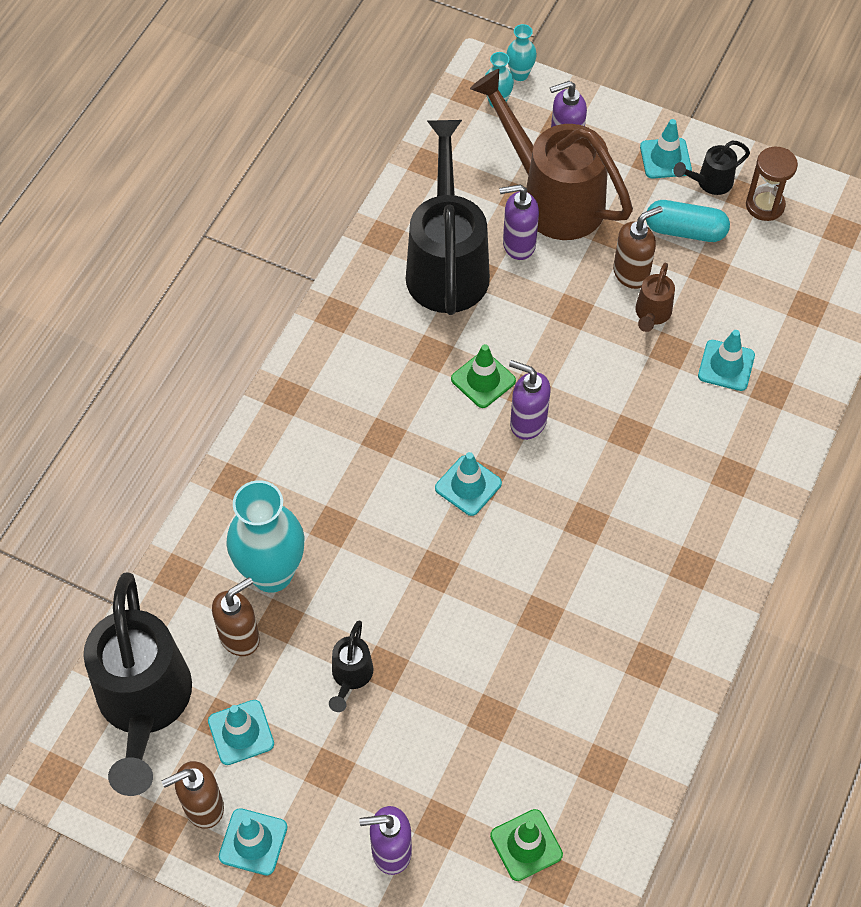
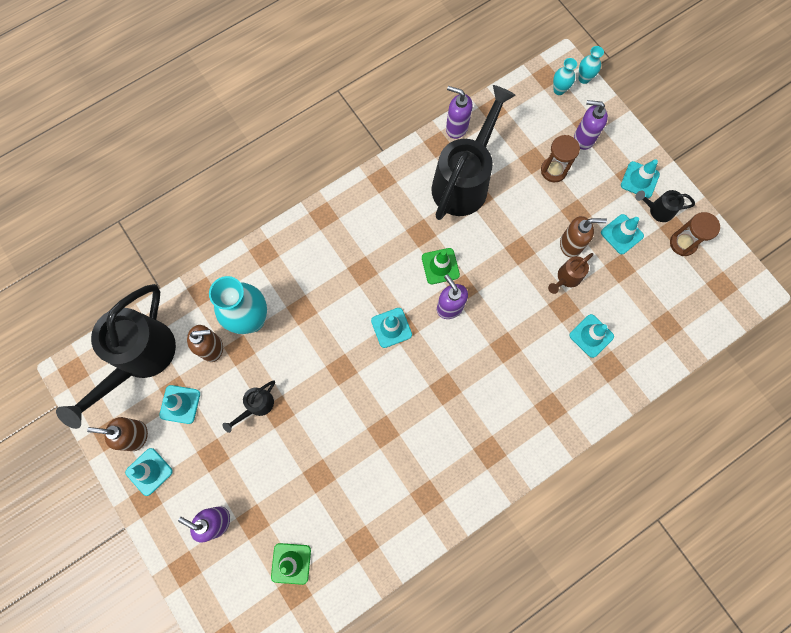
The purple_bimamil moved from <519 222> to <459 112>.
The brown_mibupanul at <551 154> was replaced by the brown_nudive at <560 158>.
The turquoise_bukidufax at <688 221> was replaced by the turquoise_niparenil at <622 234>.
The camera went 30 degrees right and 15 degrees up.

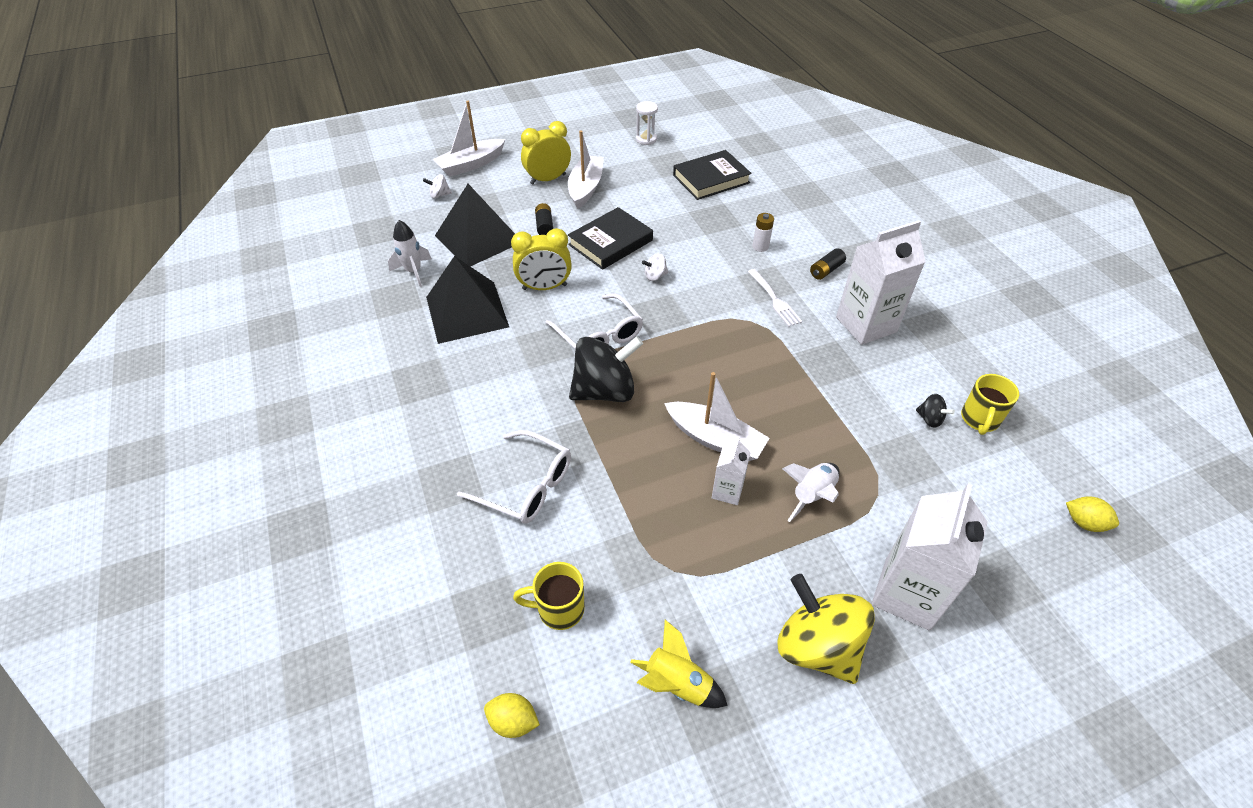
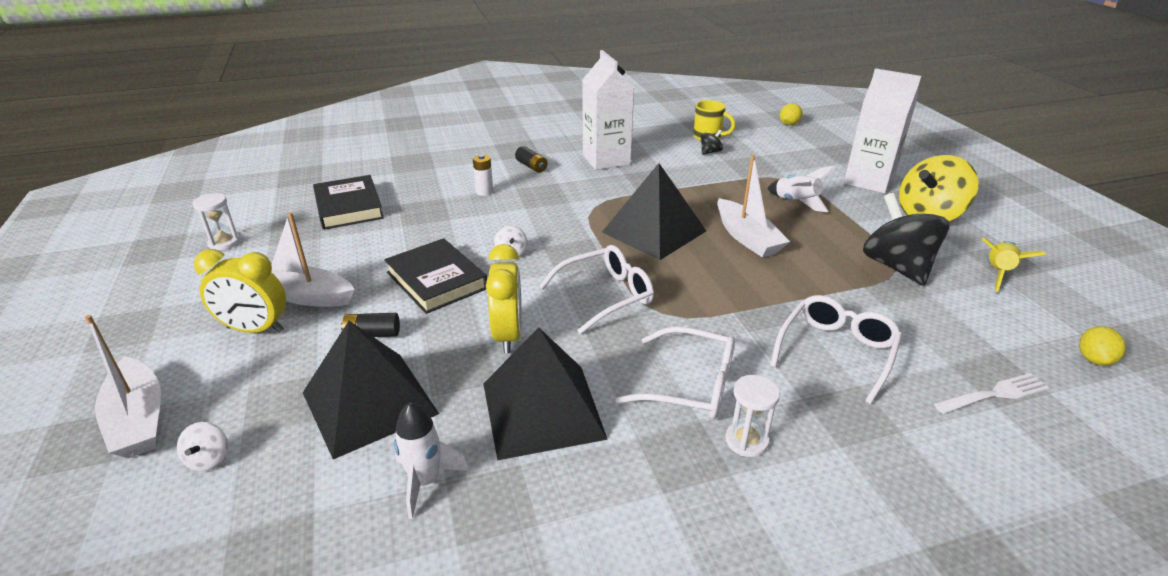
The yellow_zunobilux at <549 596> disappeared.
The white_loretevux at <731 471> disappeared.
The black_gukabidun at <654 211> appeared.
The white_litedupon at <675 372> appeared.
The white_nudive at <752 416> appeared.
The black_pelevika moved from <606 369> to <906 239>.
The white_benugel moved from <775 298> to <991 393>.
The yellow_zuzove at <546 152> turned 60 degrees counterclockwise.
The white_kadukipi at <717 416> turned 120 degrees clockwise.
The camera went 85 degrees left and 15 degrees down.

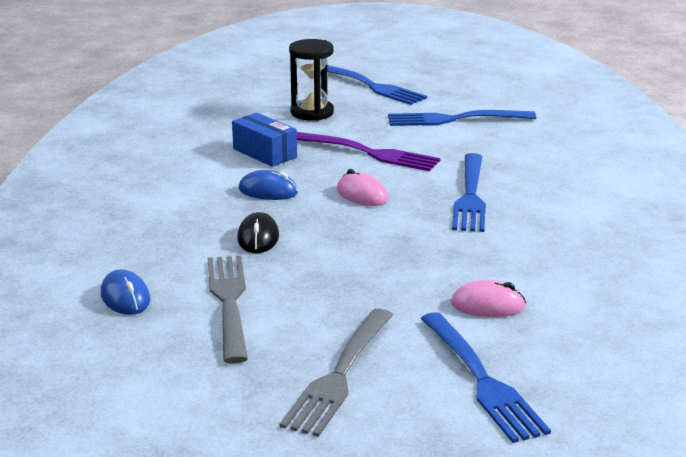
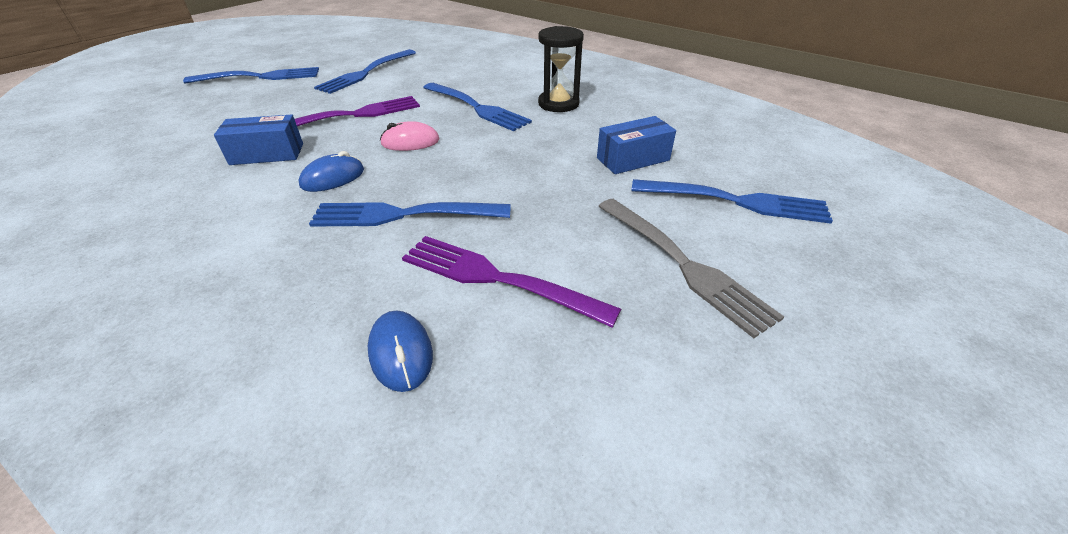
The black_nudive moved from <311 80> to <561 69>.
The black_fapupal at <258 232> was replaced by the blue_benugel at <410 214>.
The pink_fapupal at <488 298> was replaced by the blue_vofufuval at <636 145>.
The grey_benugel at <227 310> became the purple_benugel at <511 282>.
The blue_fapupal at <125 292> turned 60 degrees clockwise.
The camera went 55 degrees left and 15 degrees up.

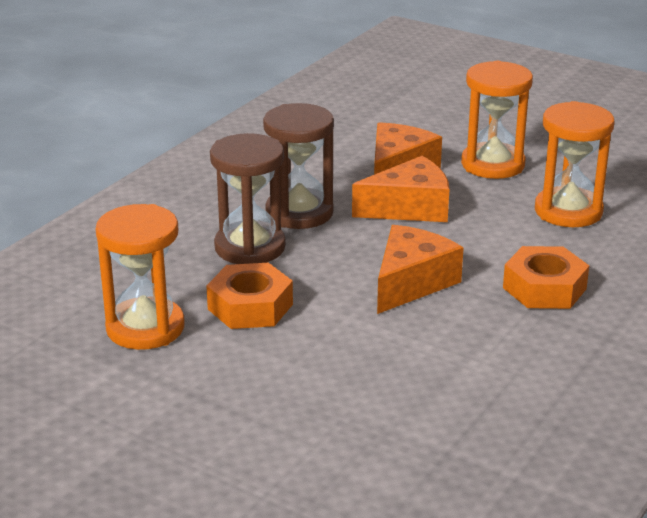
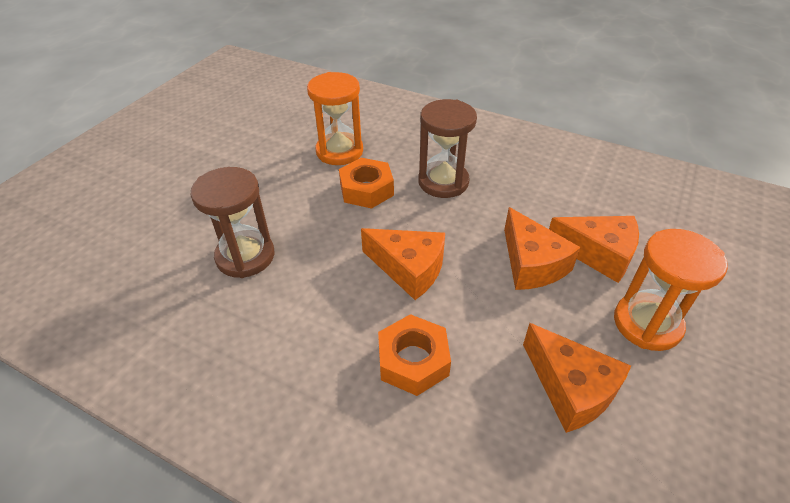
The brown_nudive moved from <298 166> to <232 222>.
The orange_nudive at <575 164> was replaced by the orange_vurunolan at <577 378>.
The camera went 85 degrees right and 15 degrees up.

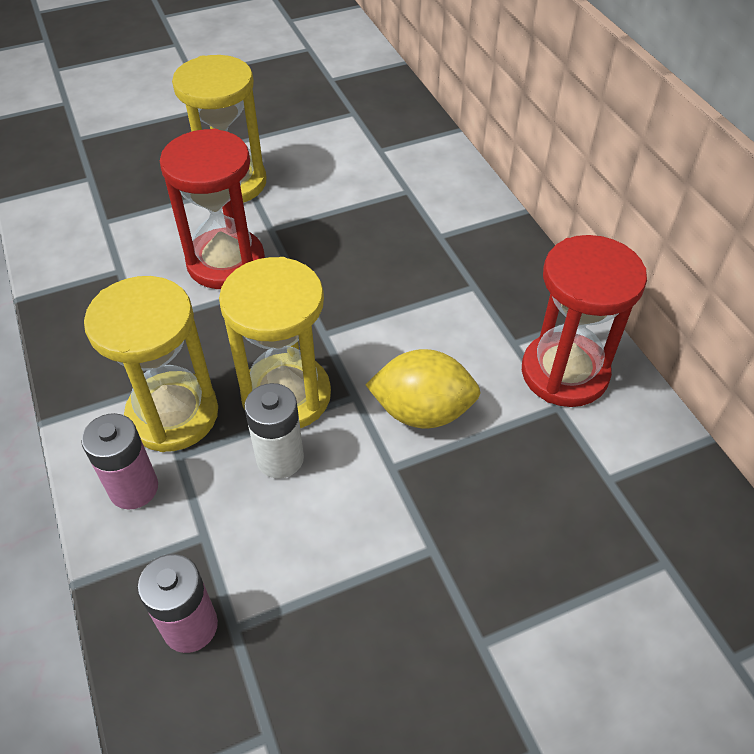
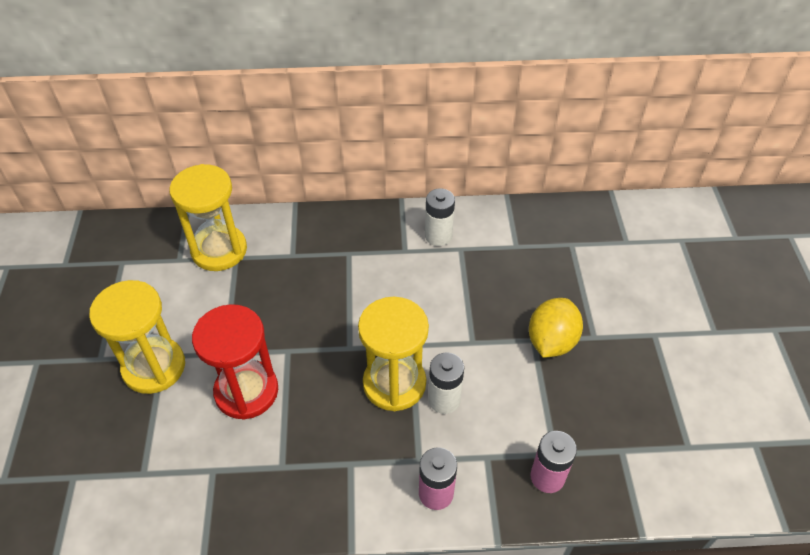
The yellow_nudive moved from <151 364> to <208 217>.
The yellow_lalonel moved from <422 388> to <556 328>.
The red_nudive at <584 321> was replaced by the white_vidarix at <440 217>.
The camera went 70 degrees left and 0 degrees up.

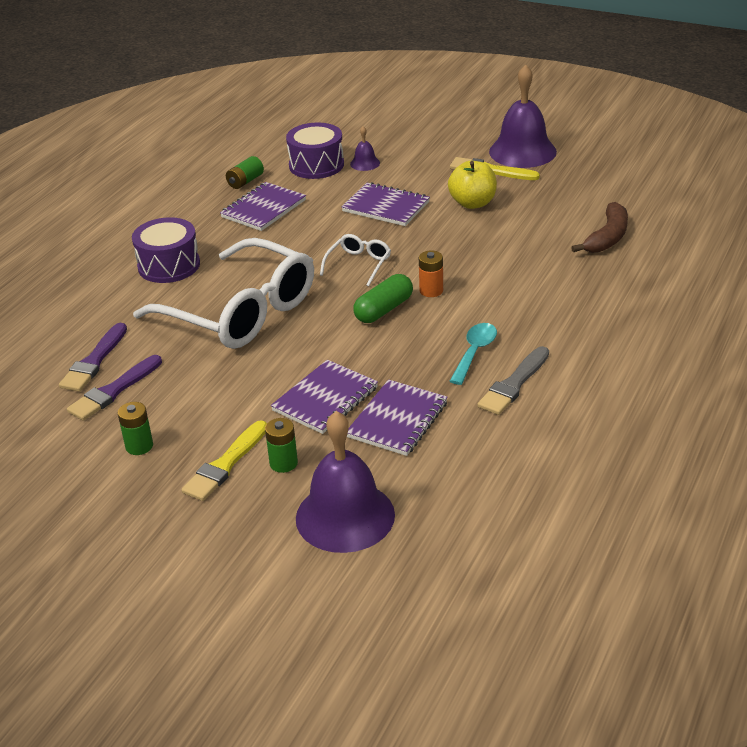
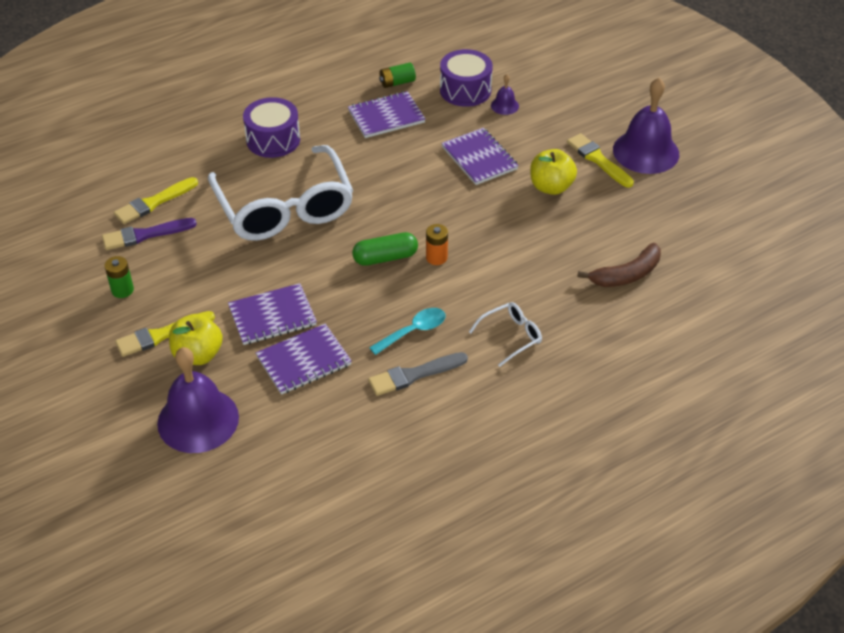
The white_litedupon moved from <355 260> to <505 334>.
The green_vidarix at <281 445> was replaced by the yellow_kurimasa at <196 339>.
The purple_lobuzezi at <93 357> became the yellow_lobuzezi at <156 200>.
The camera went 30 degrees right and 10 degrees up.

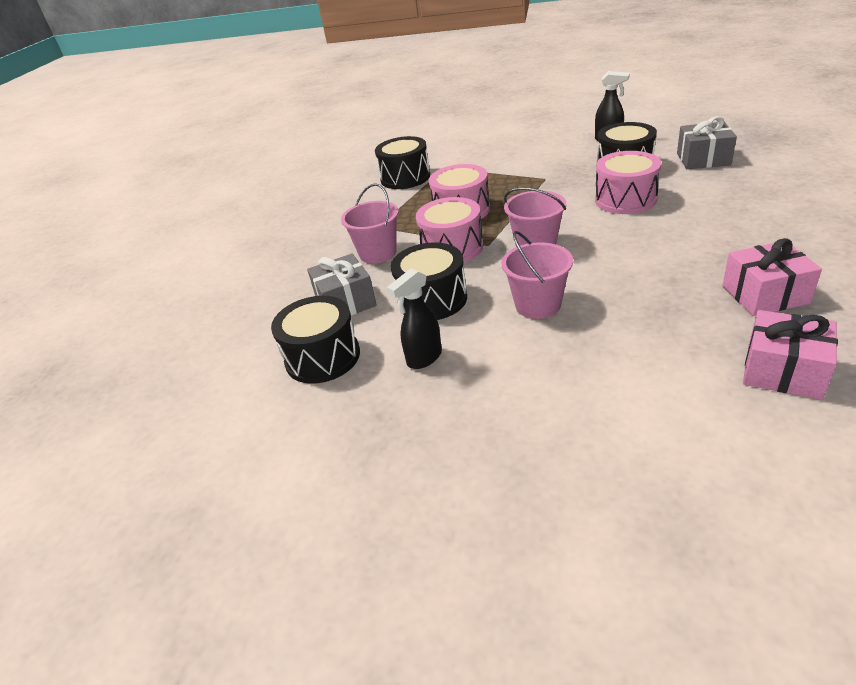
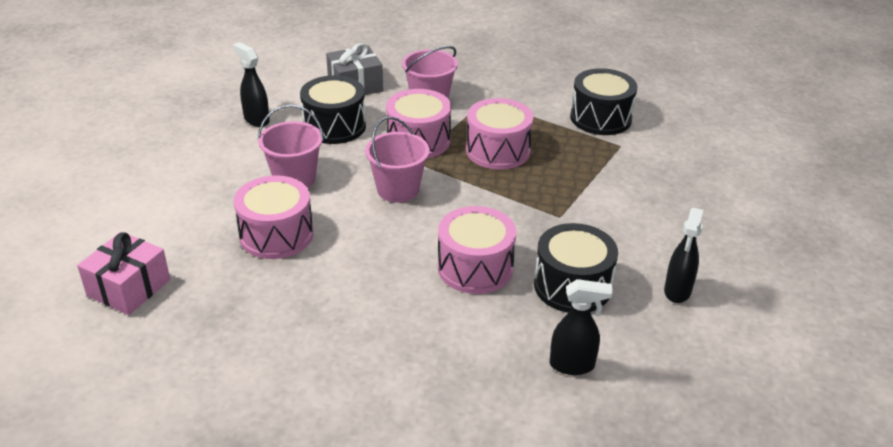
The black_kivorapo at <315 340> disappeared.
The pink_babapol at <772 277> disappeared.
The pink_kivorapo at <273 217> appeared.
The grey_babapol at <707 142> was replaced by the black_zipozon at <581 327>.
The camera went 85 degrees right and 0 degrees up.

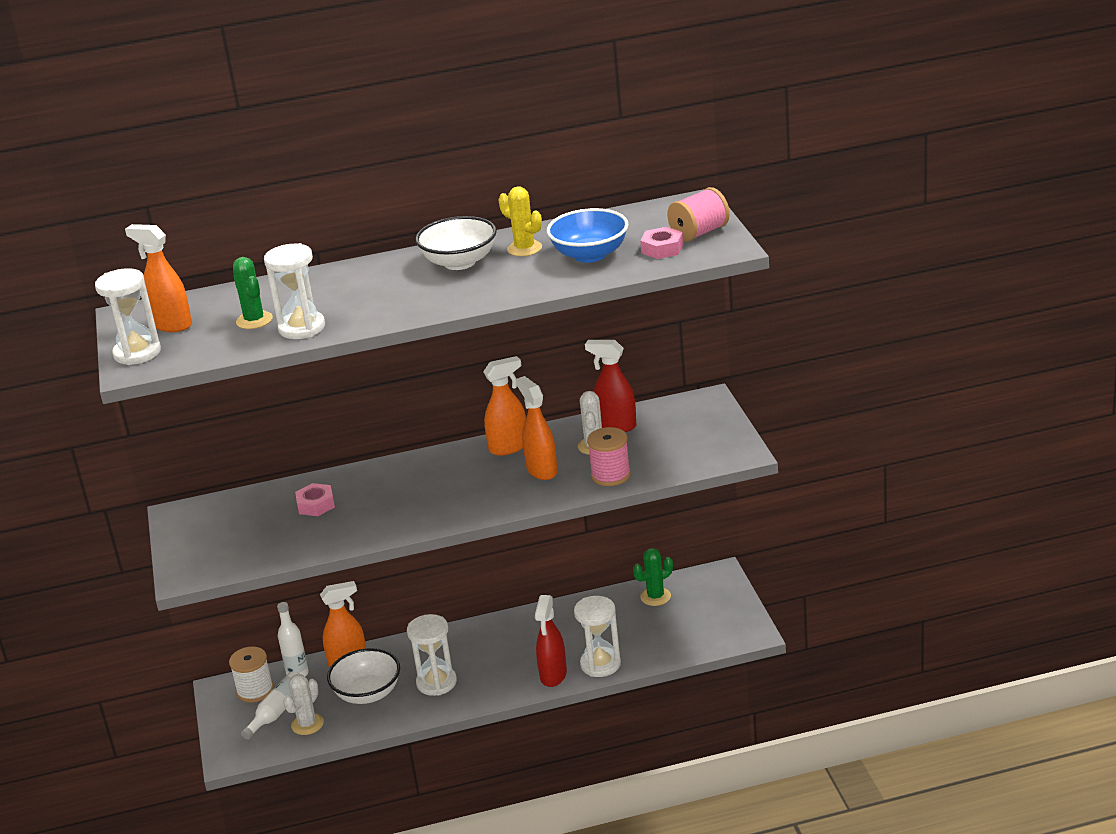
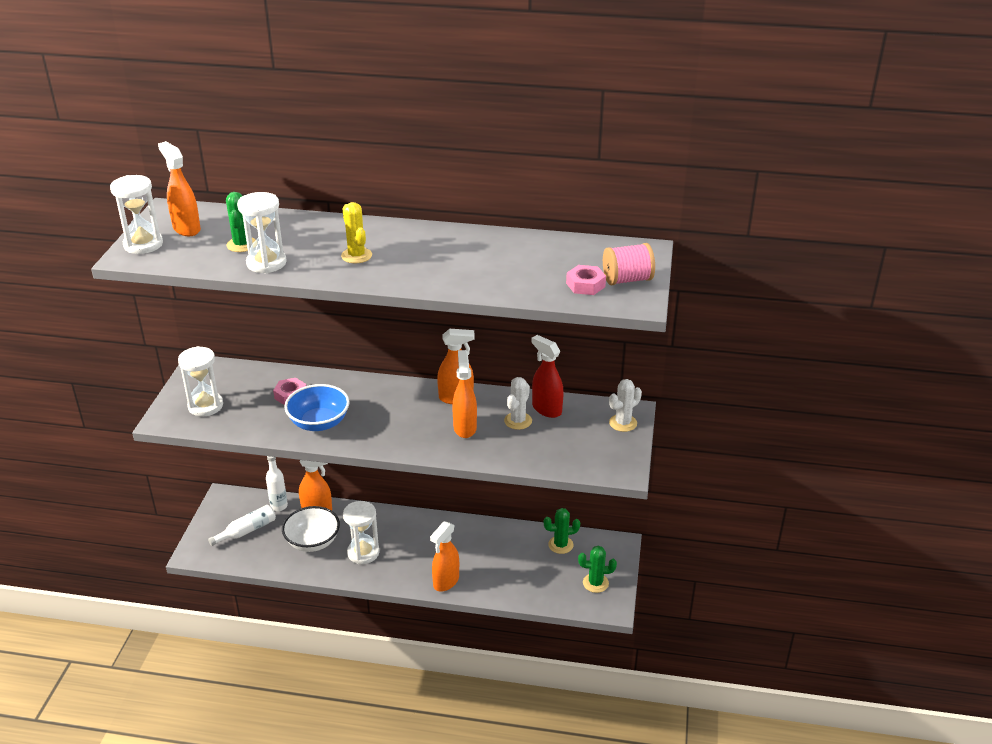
The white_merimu at <251 674> disappeared.
The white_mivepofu at <456 243> disappeared.
The pink_merimu at <609 456> disappeared.
The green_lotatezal at <597 569> appeared.
The white_lotatezal moved from <303 704> to <625 405>.
The yellow_lotatezal moved from <520 221> to <356 232>.
The blue_mivepofu moved from <588 235> to <317 407>.
The white_nudive moved from <597 636> to <200 381>.
The red_zipozon at <551 641> became the orange_zipozon at <444 556>.
The camera went 20 degrees right and 5 degrees up.

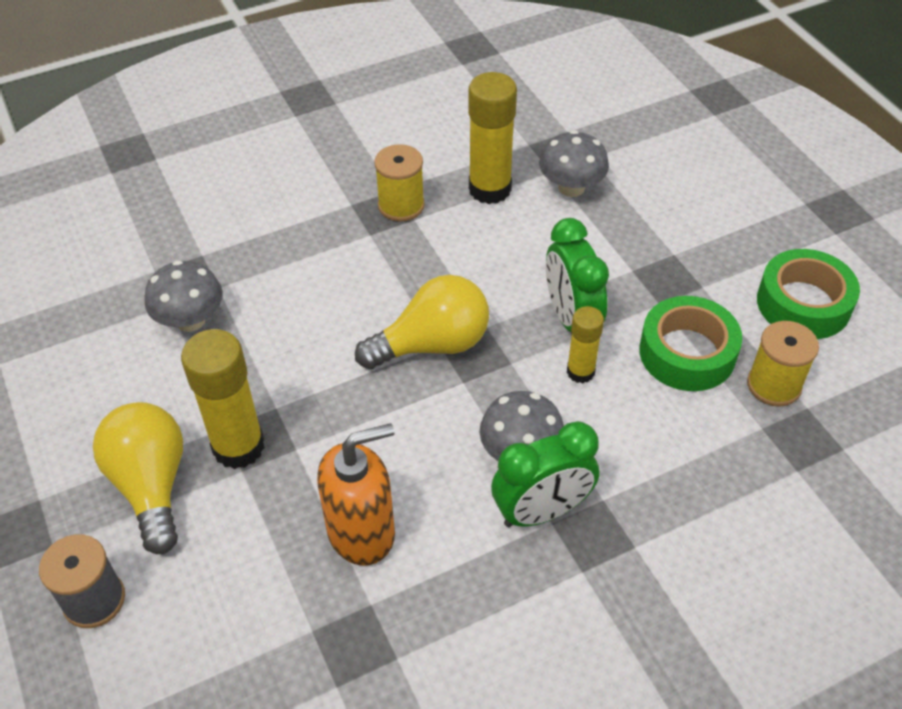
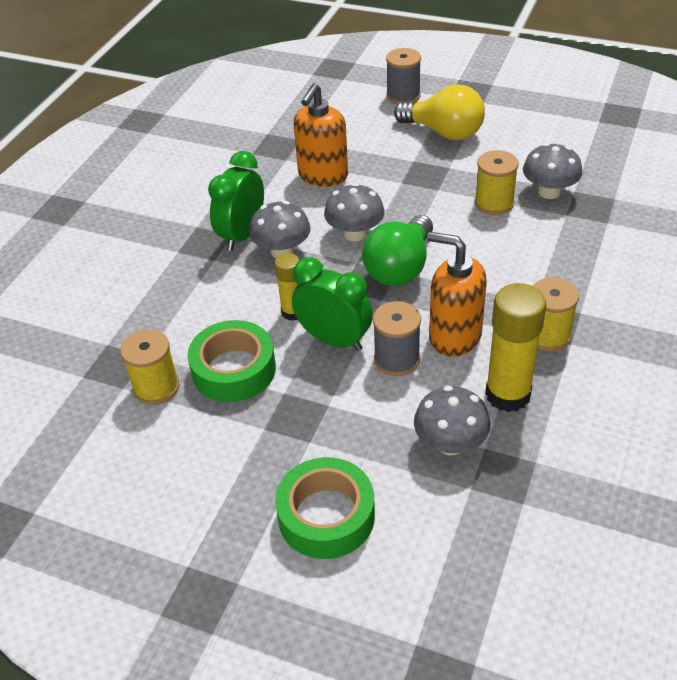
The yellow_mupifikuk at <223 399> disappeared.
The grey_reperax at <354 212> appeared.
The grey_merimu at <397 338> appeared.
The orange_bimamil at <457 294> appeared.
The yellow_merimu at <497 182> appeared.
The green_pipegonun moved from <808 294> to <325 508>.
The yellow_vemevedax at <422 322> became the green_vemevedax at <397 250>.
The camera went 140 degrees right and 5 degrees down.

